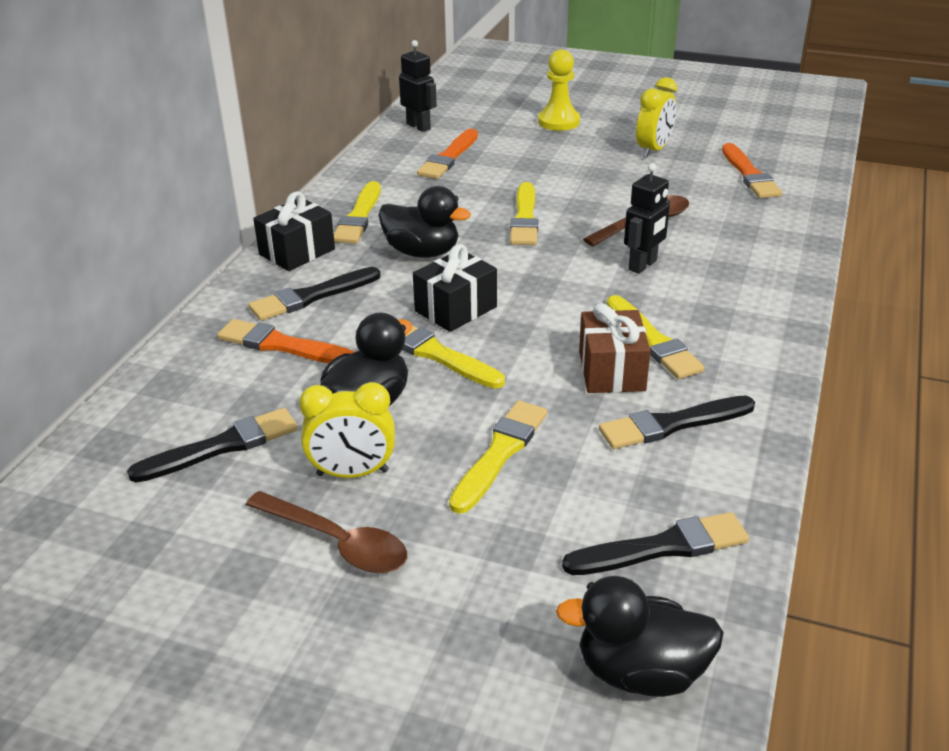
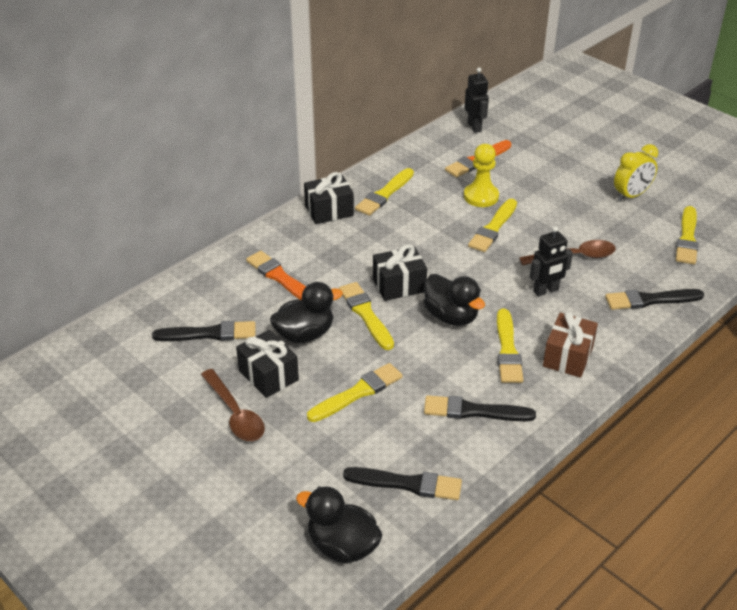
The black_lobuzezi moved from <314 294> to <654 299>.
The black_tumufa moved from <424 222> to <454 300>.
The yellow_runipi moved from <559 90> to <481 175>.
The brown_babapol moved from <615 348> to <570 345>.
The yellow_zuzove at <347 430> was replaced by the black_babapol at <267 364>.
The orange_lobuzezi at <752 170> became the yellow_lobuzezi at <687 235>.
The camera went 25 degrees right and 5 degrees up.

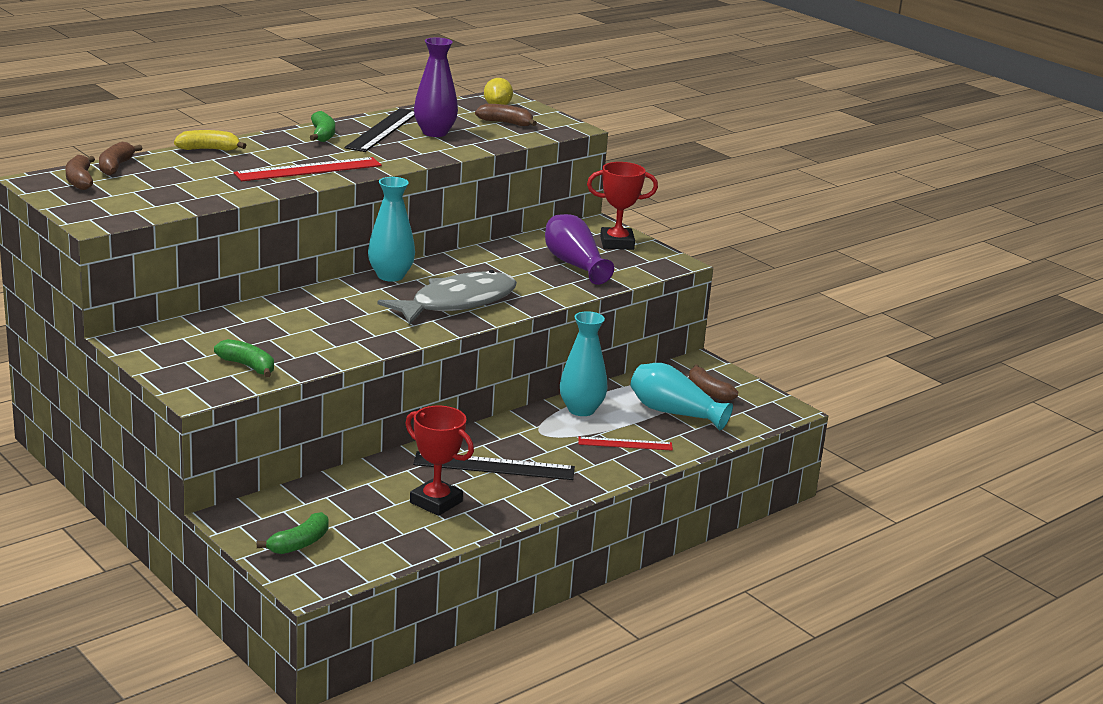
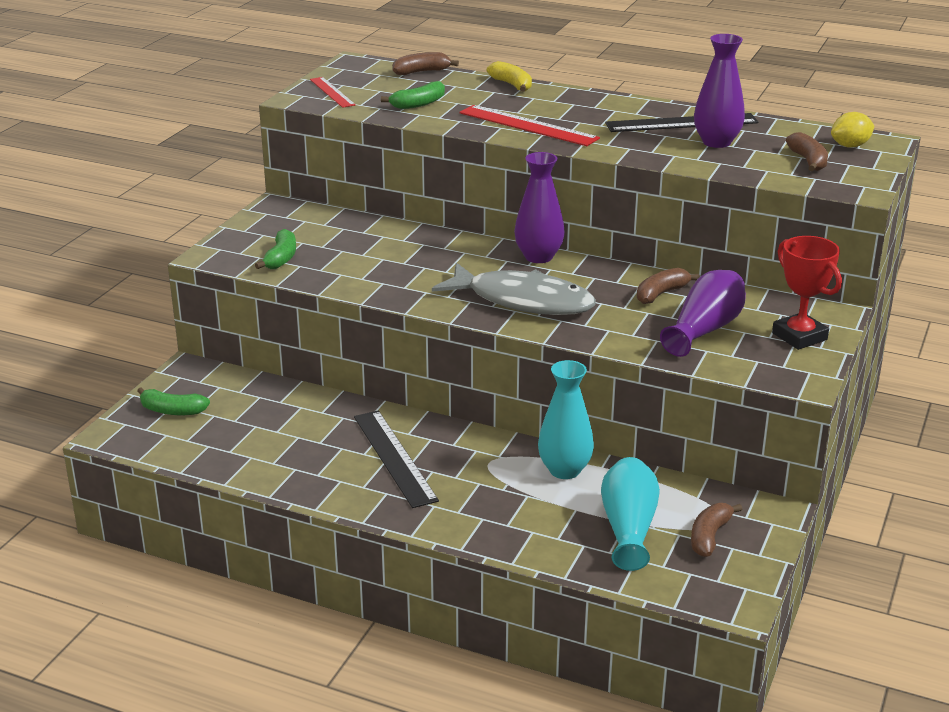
The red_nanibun at <439 461> disappeared.
The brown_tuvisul moved from <80 172> to <668 286>.
The green_tuvisul moved from <322 126> to <413 95>.
The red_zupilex moved from <625 444> to <333 92>.
The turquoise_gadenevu at <391 229> became the purple_gadenevu at <539 207>.
The camera went 65 degrees right and 5 degrees up.

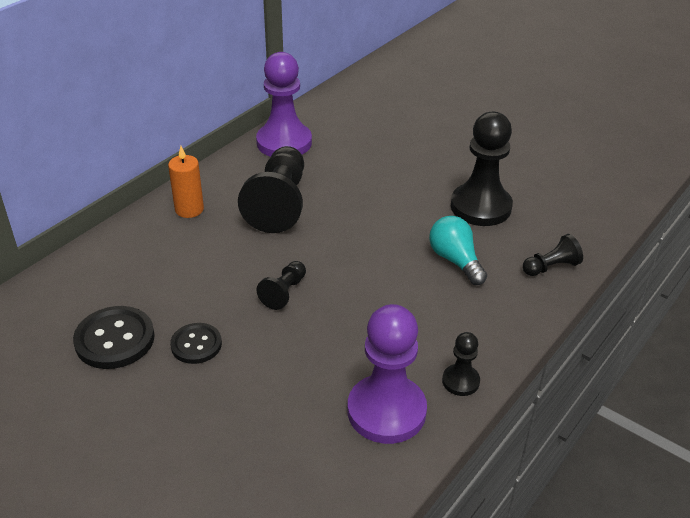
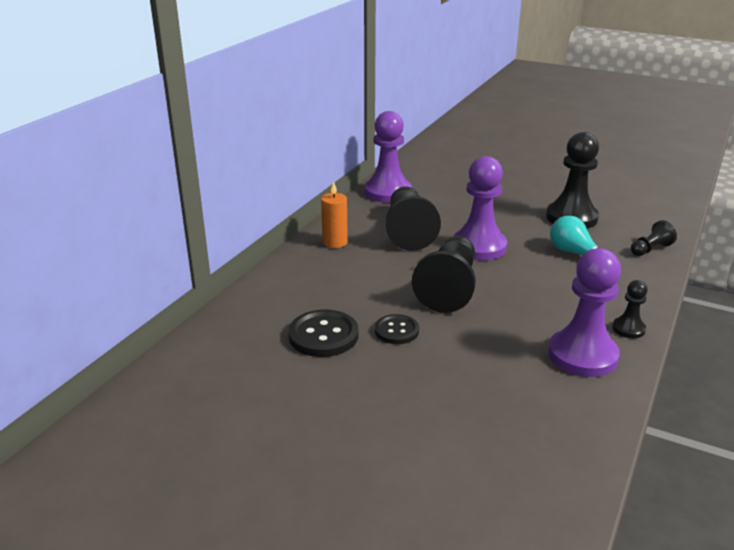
The purple_runipi at <480 208> appeared.
The black_runipi at <281 285> changed to 2.04 times the size.
The camera went 10 degrees left and 10 degrees down.

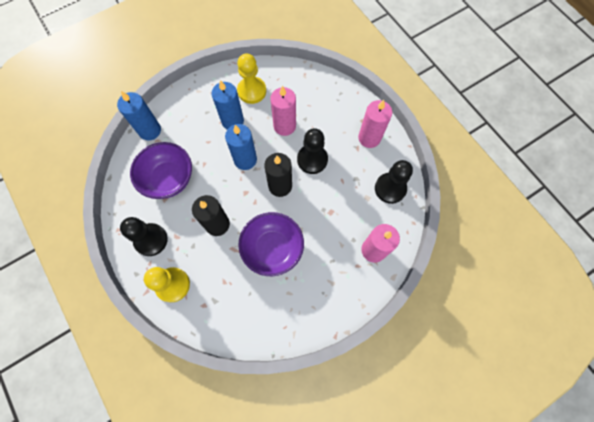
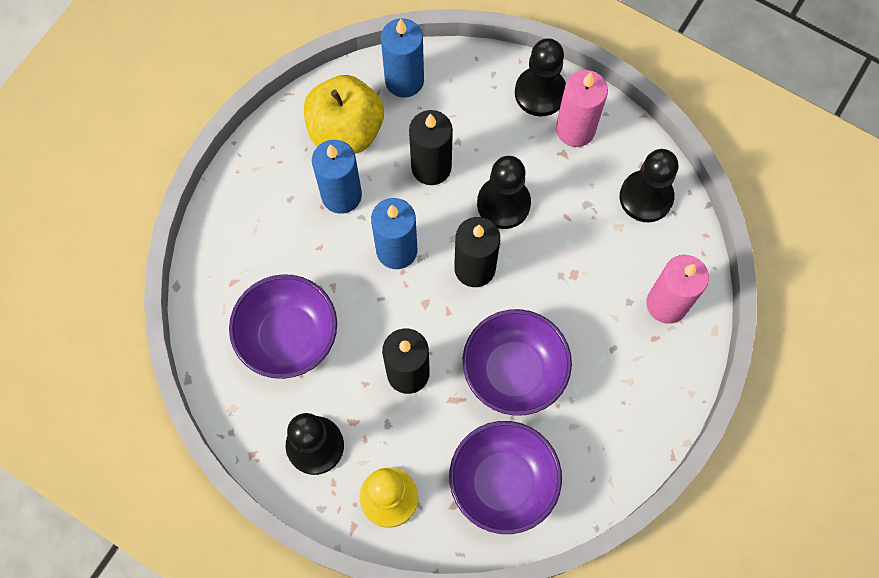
The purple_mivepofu at <505 477> appeared.
The black_runipi at <540 77> appeared.
The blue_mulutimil moved from <139 116> to <402 57>.
The yellow_runipi at <251 78> was replaced by the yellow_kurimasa at <344 114>.
The pink_mulutimil at <283 111> became the black_mulutimil at <431 147>.
The camera went 25 degrees left and 0 degrees up.

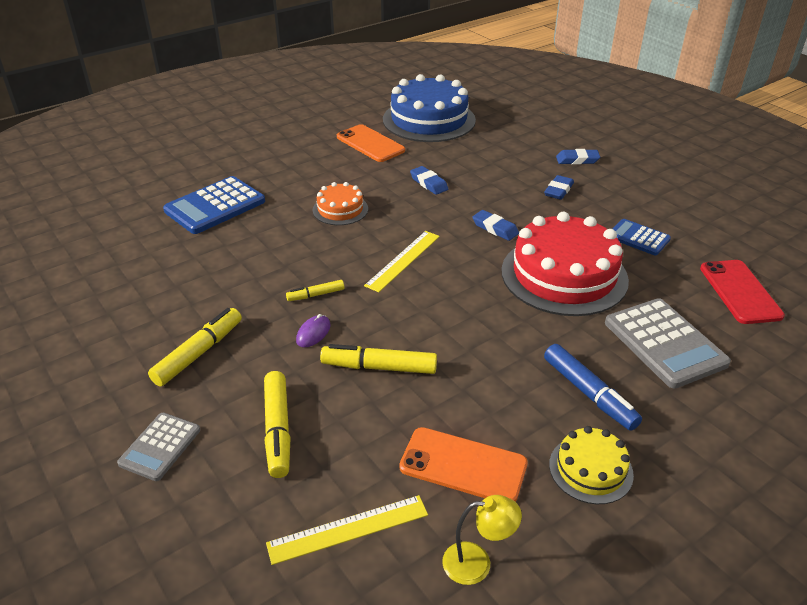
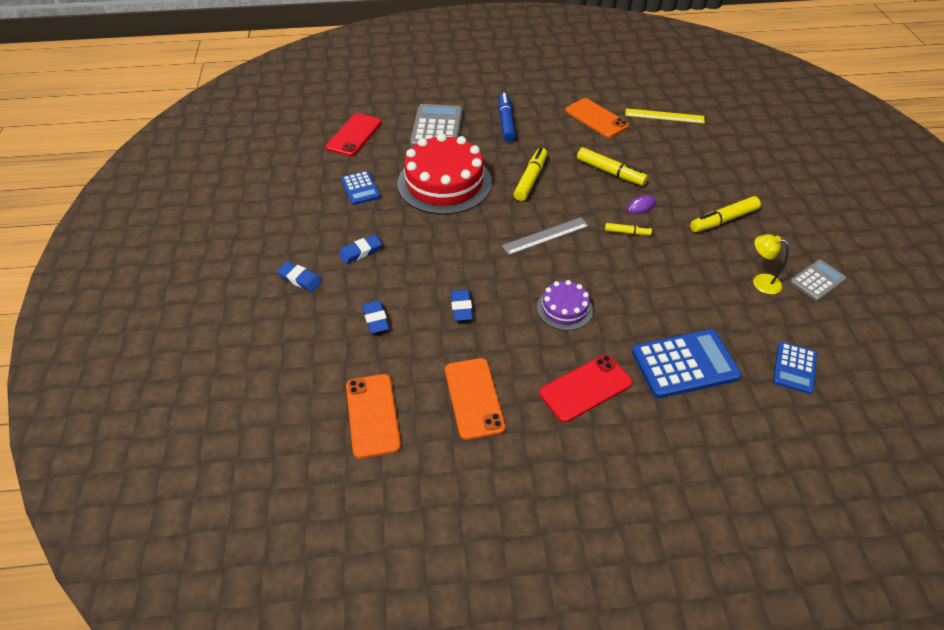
The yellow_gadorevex at <591 465> disappeared.
The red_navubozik at <586 388> appeared.
The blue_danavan at <795 368> appeared.
The grey_danavan moved from <158 447> to <818 280>.
The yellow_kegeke moved from <277 424> to <530 174>.
The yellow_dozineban moved from <482 540> to <771 264>.
The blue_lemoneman moved from <495 225> to <375 317>.
The blue_gadorevex at <429 108> was replaced by the orange_navubozik at <373 416>.
The orange_gadorevex at <340 203> became the purple_gadorevex at <565 305>.
The yellow_zupilex at <402 261> became the grey_zupilex at <545 236>.
The camera went 150 degrees left and 10 degrees up.

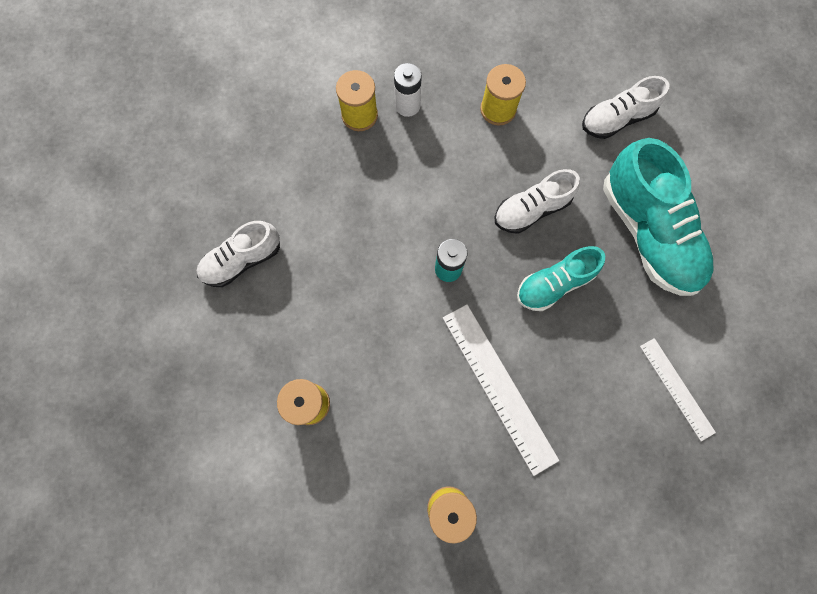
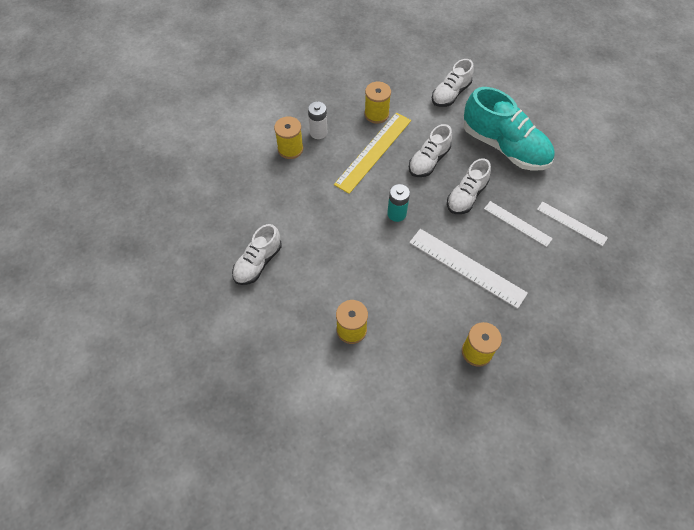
The yellow_zupilex at <372 153> appeared.
The white_zupilex at <518 224> appeared.
The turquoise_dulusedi at <561 278> became the white_dulusedi at <469 186>.
The camera went 25 degrees left and 15 degrees down.

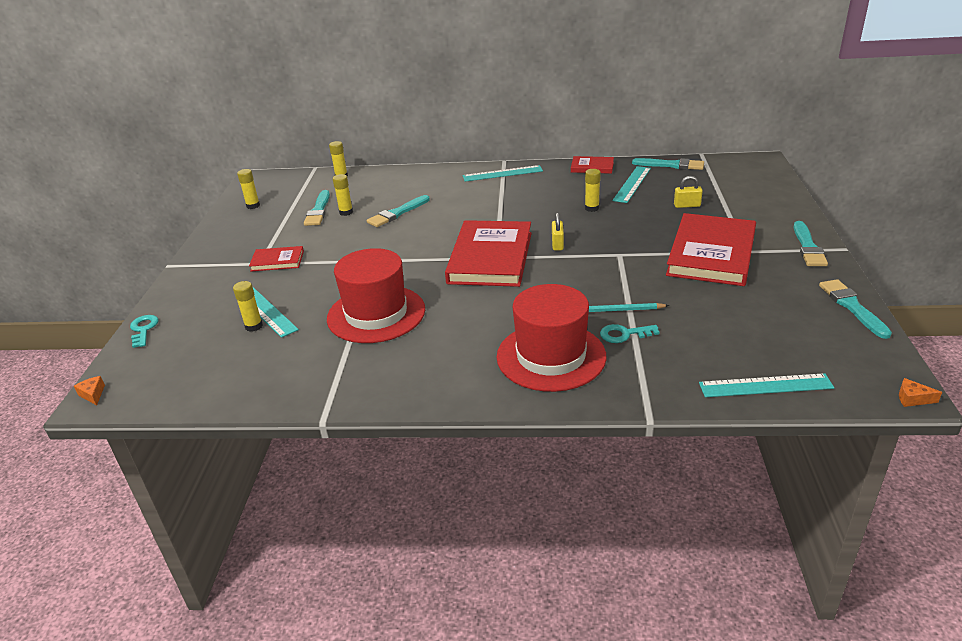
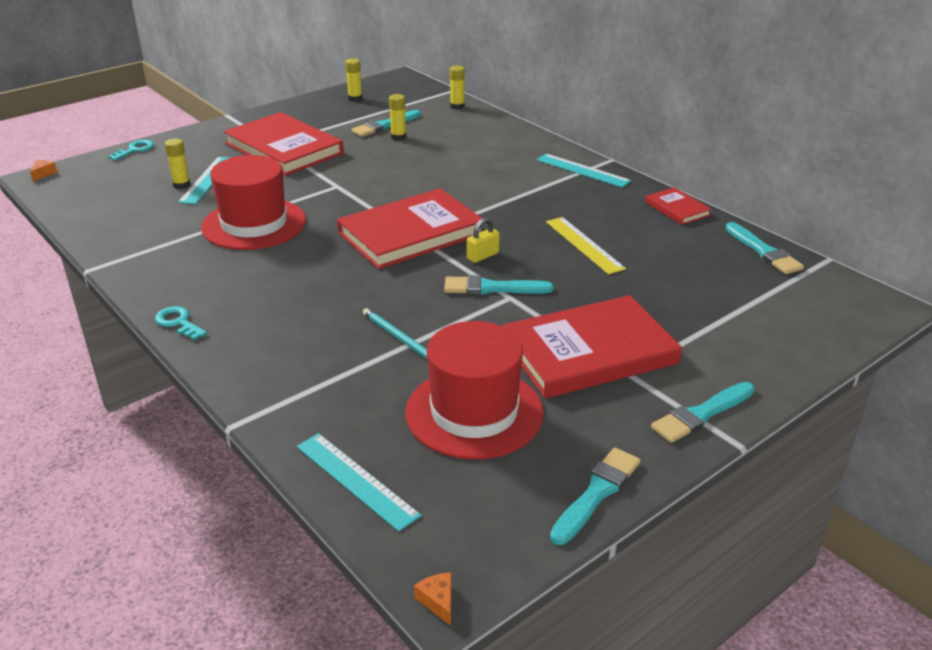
The turquoise_zupilex at <631 184> disappeared.
The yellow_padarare at <688 192> disappeared.
The turquoise_lobuzezi moved from <398 211> to <499 285>.
The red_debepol moved from <551 338> to <474 390>.
The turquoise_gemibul moved from <630 333> to <181 323>.
The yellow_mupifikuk at <593 190> was replaced by the yellow_zupilex at <586 245>.
The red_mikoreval at <276 258> changed to 2.10 times the size.
The camera went 45 degrees right and 0 degrees up.

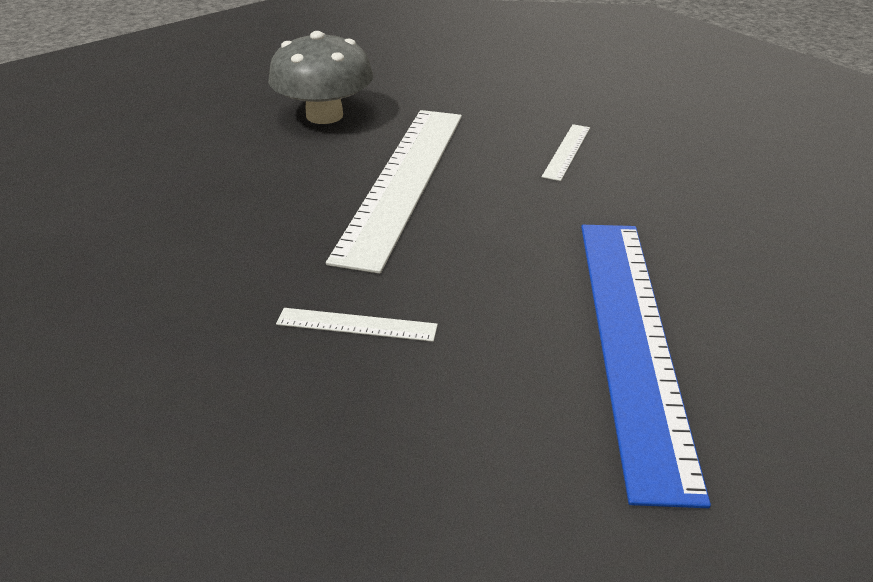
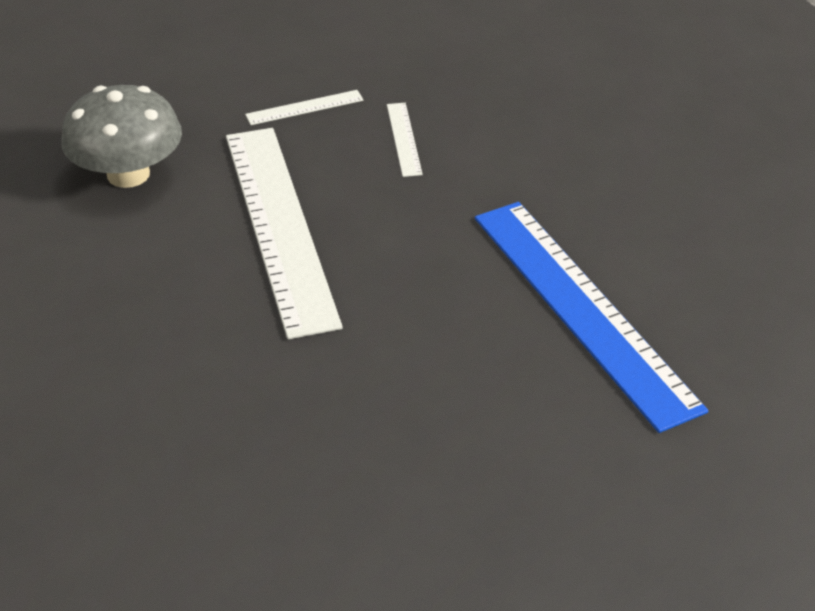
The white_zupilex moved from <357 325> to <304 107>.
The camera went 30 degrees left and 5 degrees up.

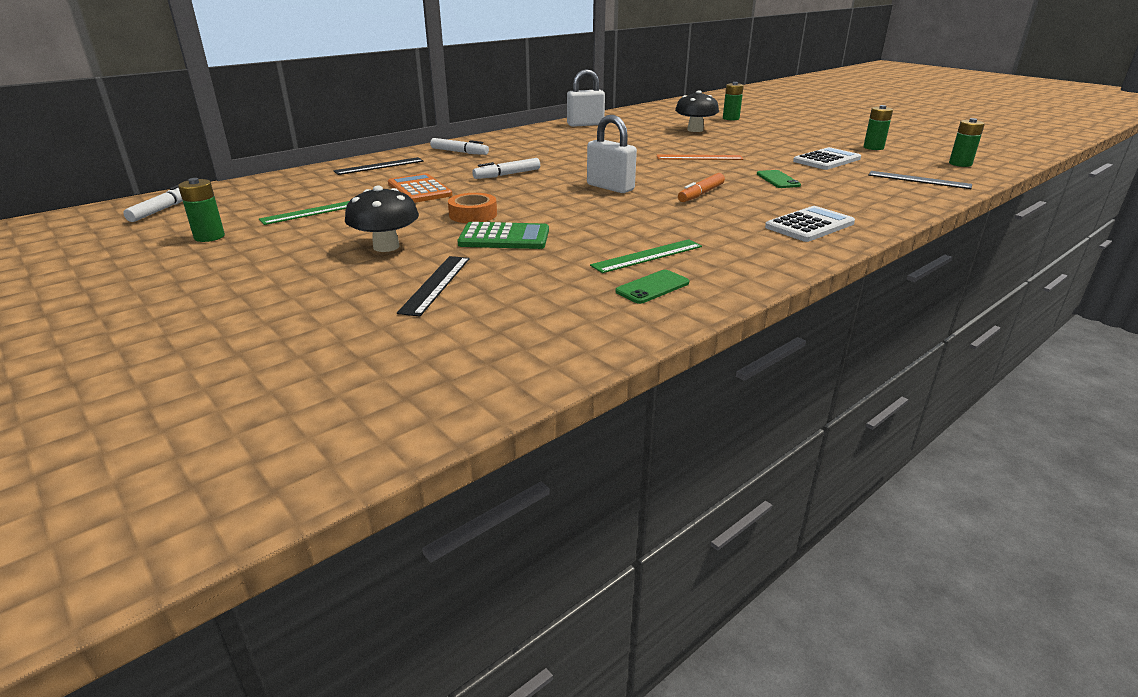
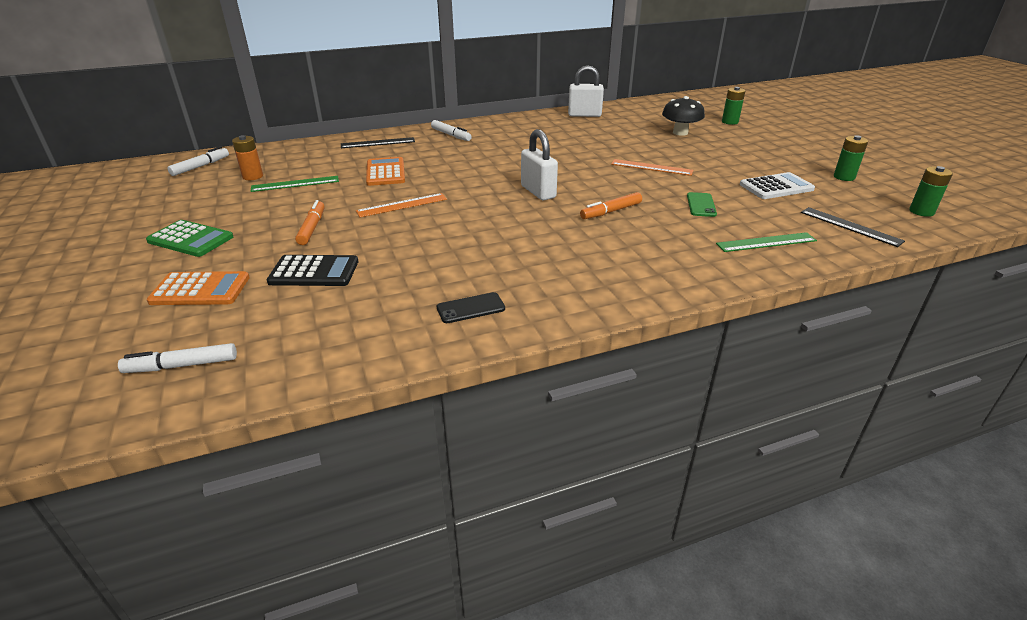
The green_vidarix at <201 210> disappeared.
The white_danavan at <810 224> disappeared.
The orange_danavan at <198 288> appeared.
The orange_vidarix at <247 157> appeared.
The green_danavan moved from <503 235> to <189 238>.
The white_kegeke moved from <506 168> to <177 358>.
The green_zupilex moved from <646 256> to <766 242>.
The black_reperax at <382 219> was replaced by the orange_kegeke at <310 222>.
The black_zupilex at <433 286> was replaced by the black_danavan at <312 270>.
The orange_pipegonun at <472 208> was replaced by the orange_zupilex at <401 205>.
The green_navubozik at <652 287> became the black_navubozik at <471 307>.
The camera went 20 degrees right and 5 degrees up.

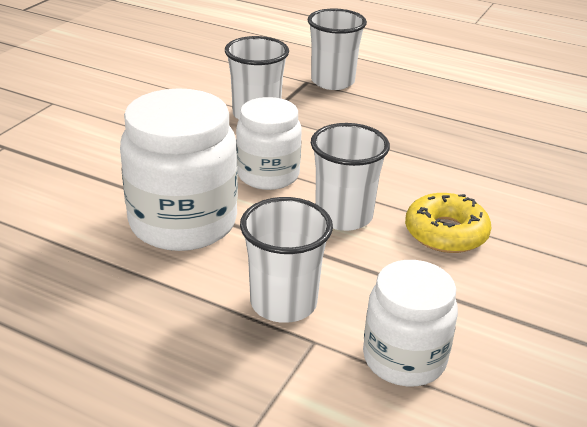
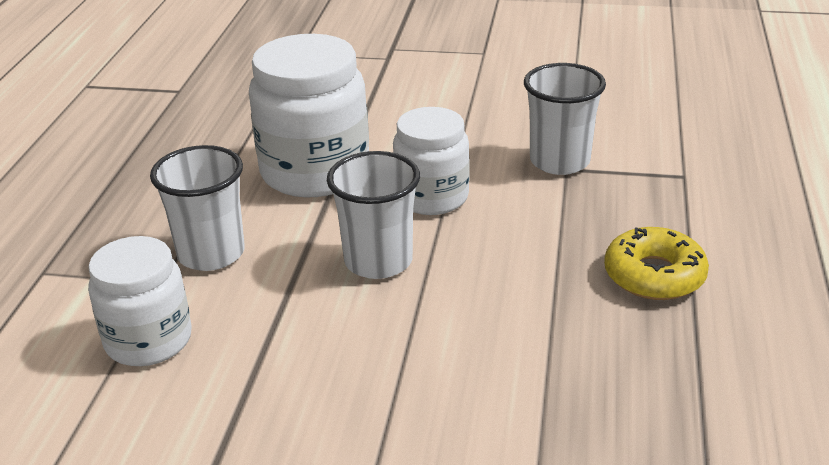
The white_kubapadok at <337 49> disappeared.
The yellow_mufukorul moved from <448 223> to <656 263>.
The camera went 75 degrees right and 0 degrees up.

